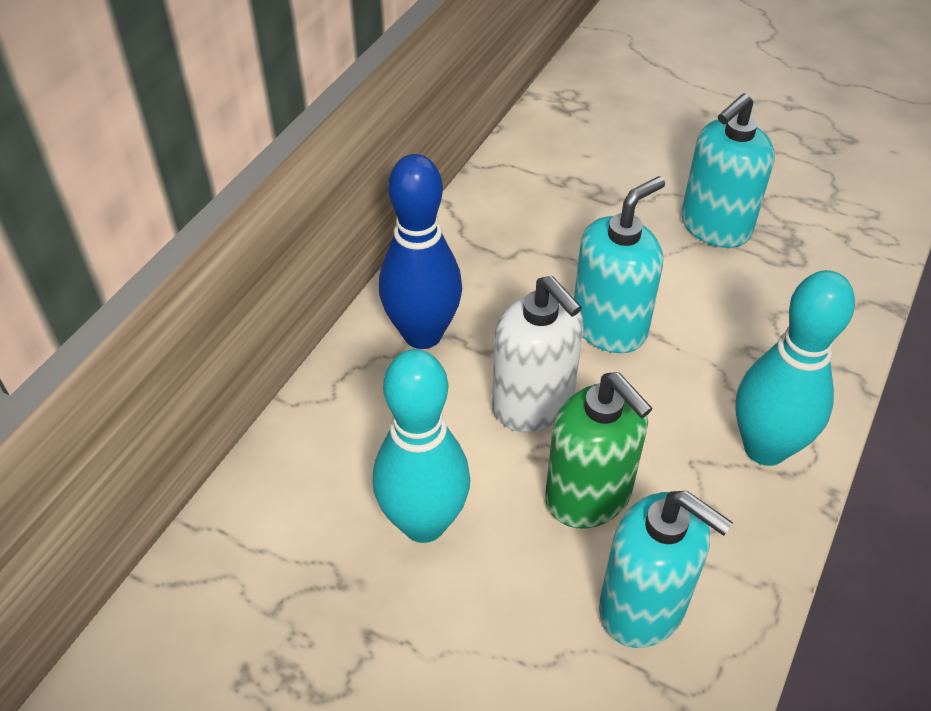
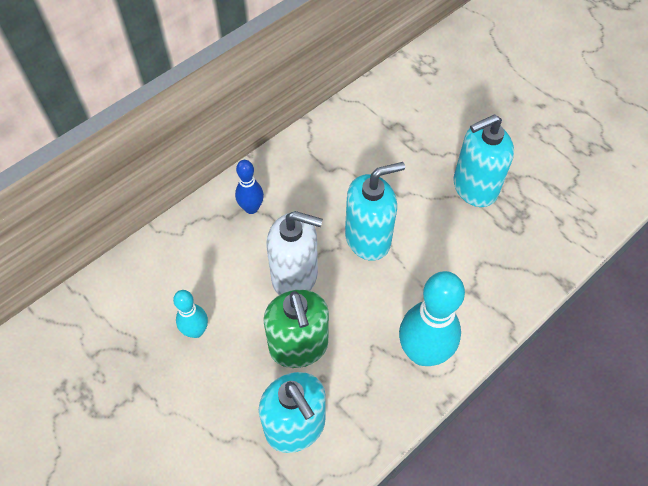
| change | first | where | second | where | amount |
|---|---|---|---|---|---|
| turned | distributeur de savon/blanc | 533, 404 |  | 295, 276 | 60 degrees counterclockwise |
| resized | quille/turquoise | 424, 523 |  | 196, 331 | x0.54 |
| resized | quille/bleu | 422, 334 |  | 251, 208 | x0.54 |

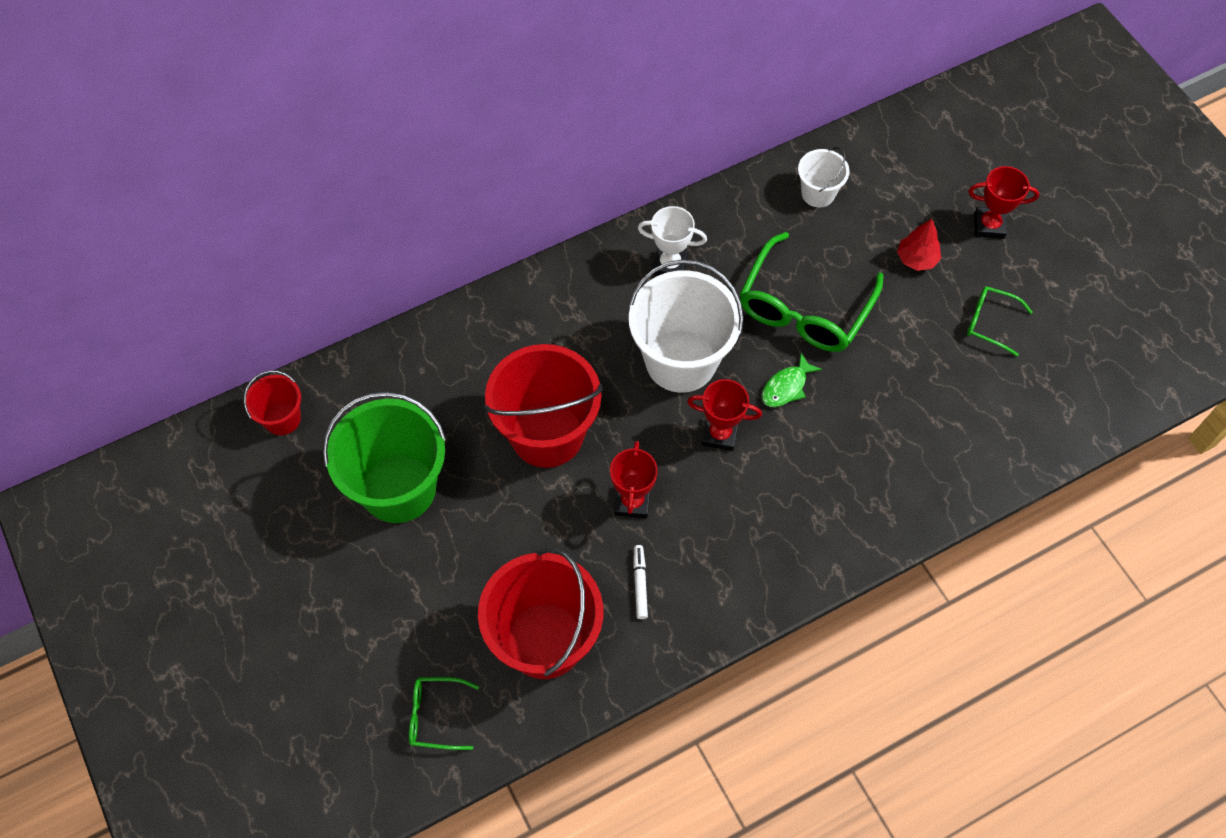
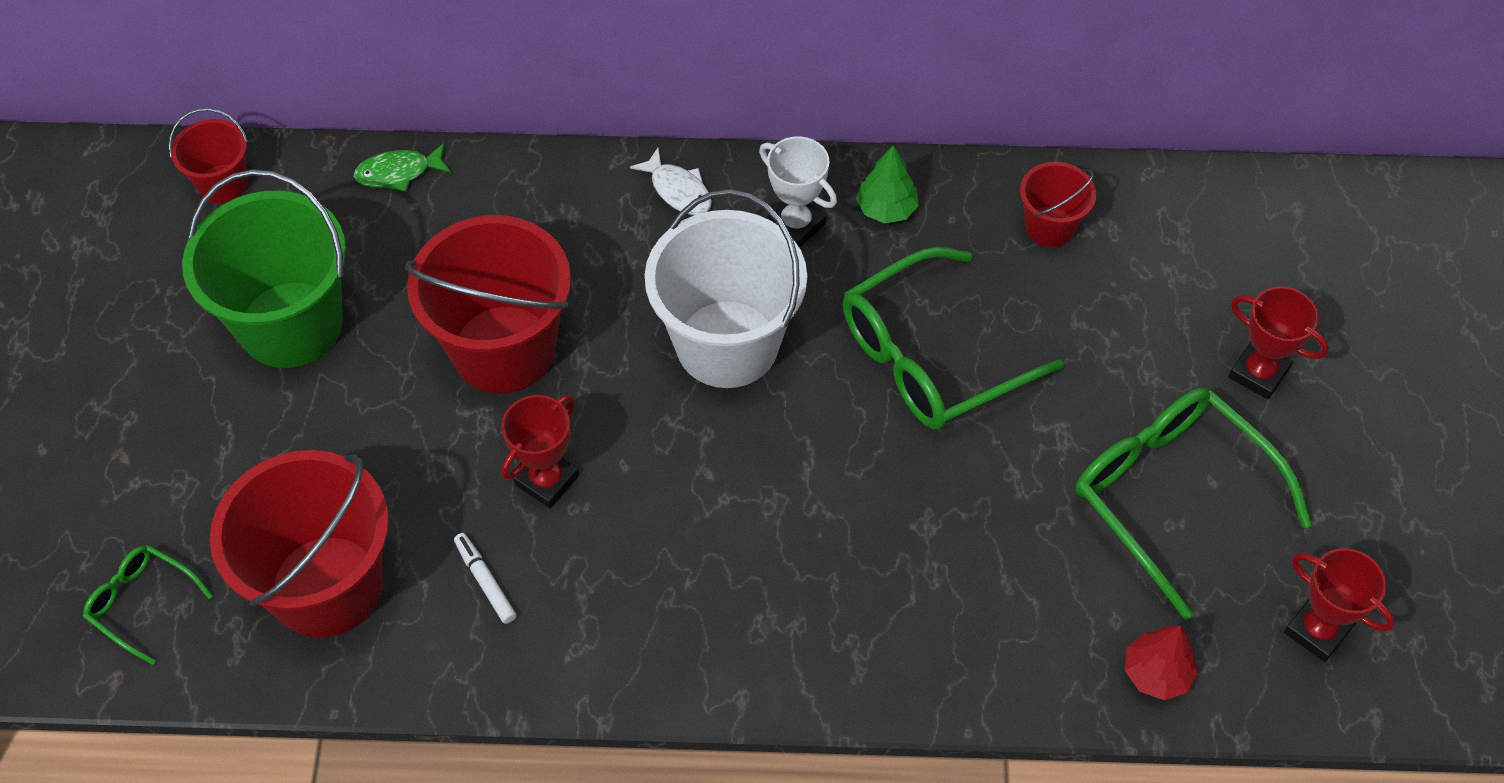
| change | first | where | second | where | amount |
|---|---|---|---|---|---|
| added |  |  | poisson/blanc | 678, 190 |  |
| added |  |  | arbre/vert | 886, 209 |  |
| moved | trophée/rouge | 720, 434 |  | 1317, 631 |  |
| moved | poisson/vert | 786, 387 |  | 398, 173 |  |
| moved | arbre/rouge | 916, 259 |  | 1156, 673 |  |
| recoloured | seau/blanc | 818, 193 | seau/rouge | 1049, 227 |  |
| turned | feutre/blanc | 640, 583 |  | 485, 581 | 60 degrees counterclockwise |
| resized | lunettes/vert | 990, 322 |  | 1172, 496 | x2.01 |

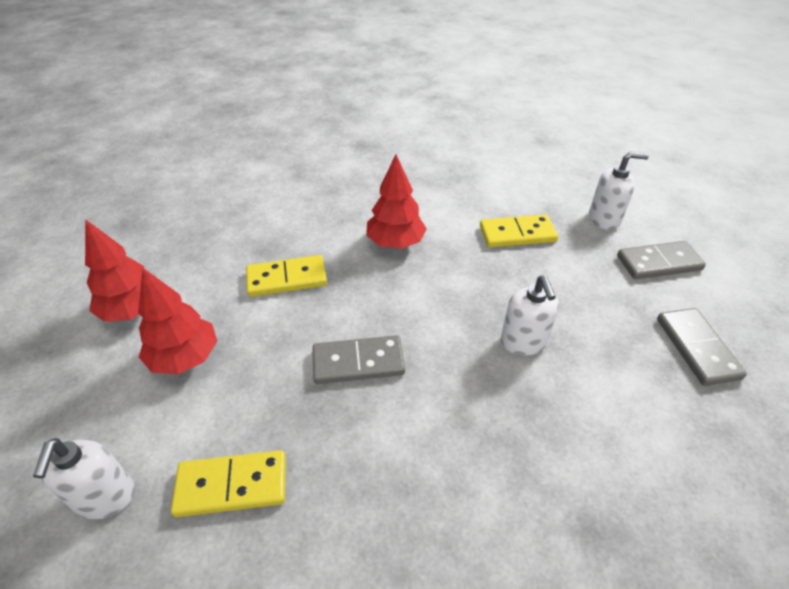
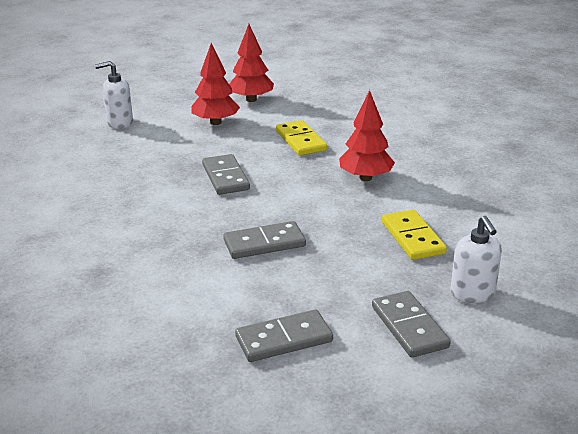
| change | first | where | second | where | amount |
|---|---|---|---|---|---|
| removed | domino/jaune | 232, 486 |  |  |  |
| replaced | distributeur de savon/blanc | 523, 342 | domino/gris | 264, 243 |  |

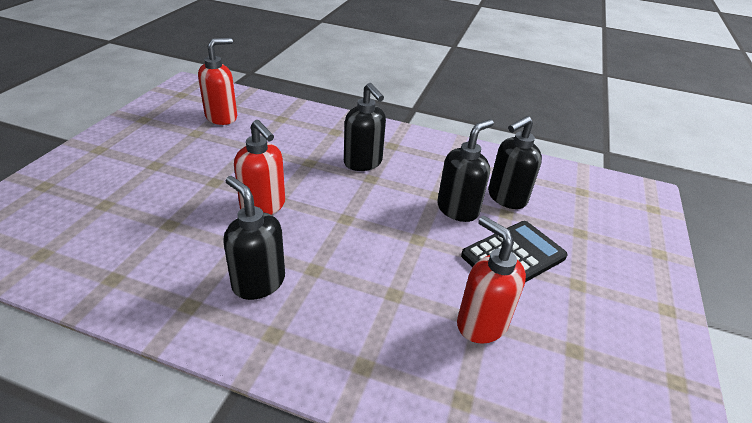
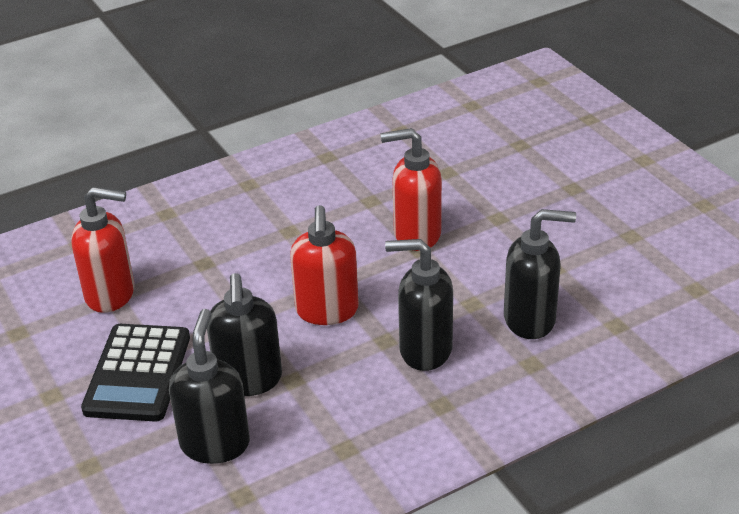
| change | first | where | second | where | amount |
|---|---|---|---|---|---|
| moved | distributeur de savon/rouge | 222, 117 |  | 327, 311 |  |
| moved | distributeur de savon/noir | 258, 282 |  | 530, 320 |  |

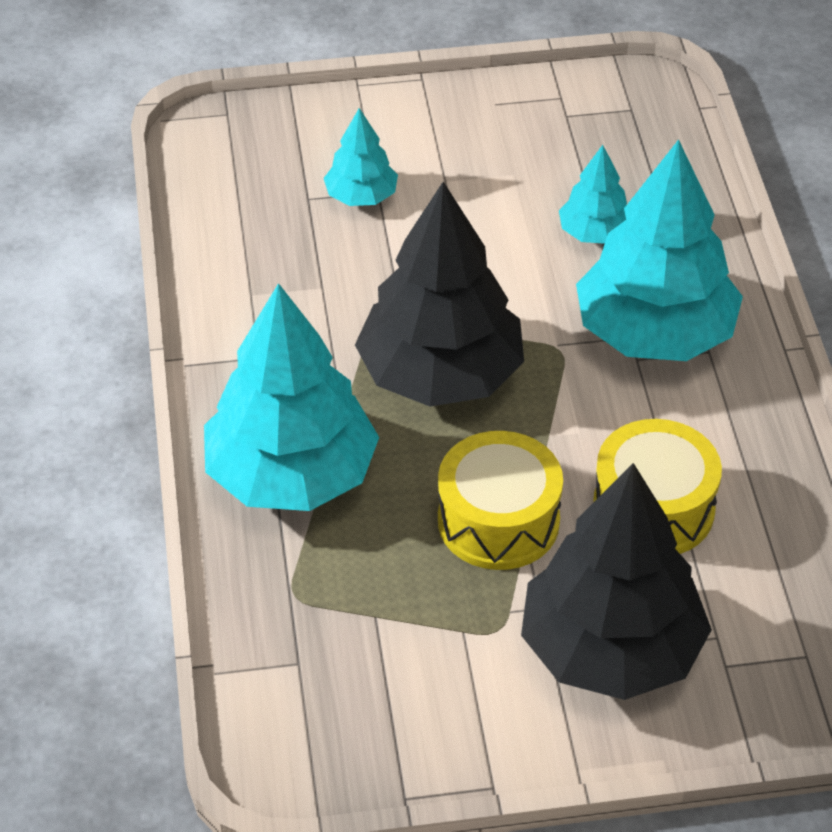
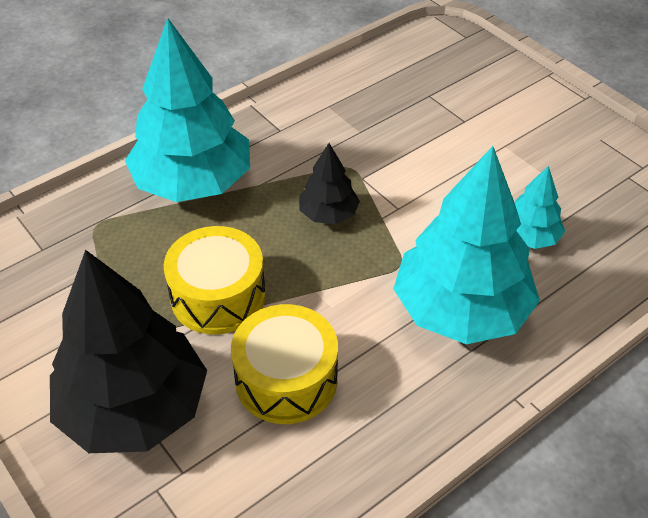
| change | first | where | second | where | amount |
|---|---|---|---|---|---|
| removed | arbre/turquoise | 361, 196 |  |  |  |
| resized | arbre/noir | 440, 375 |  | 328, 214 | x0.48 |

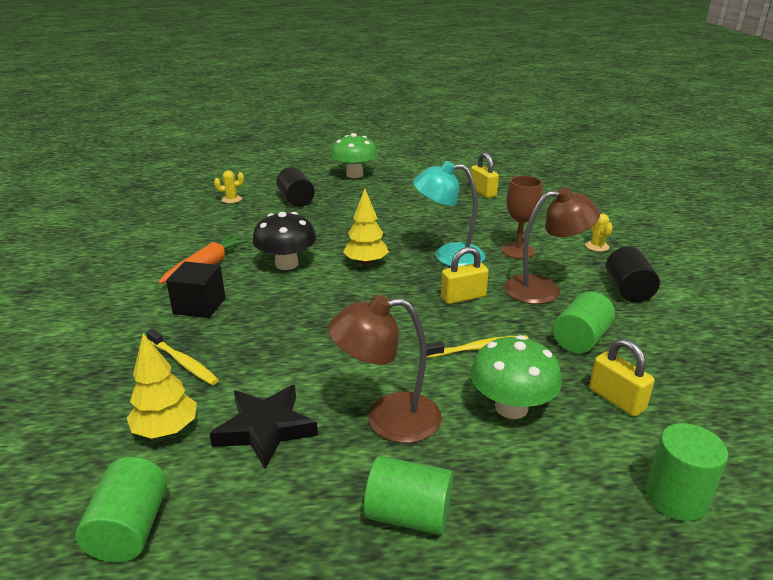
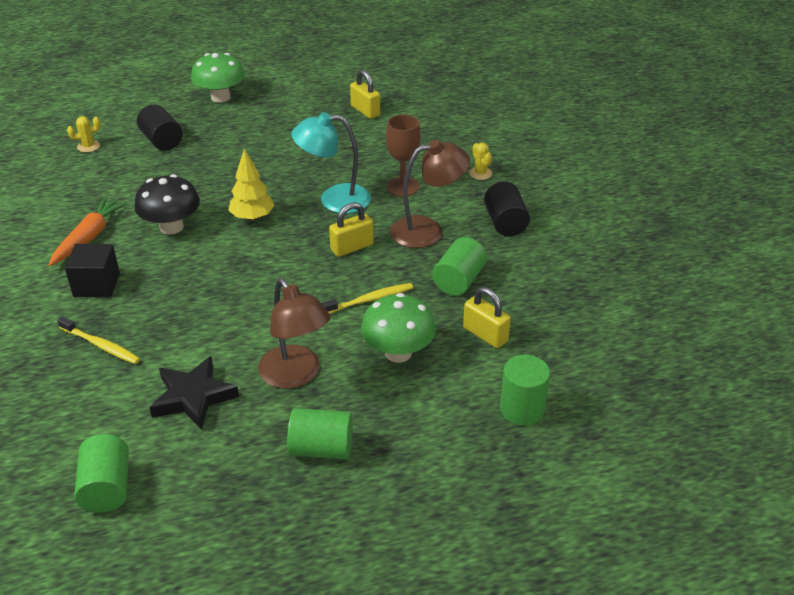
| change | first | where | second | where | amount |
|---|---|---|---|---|---|
| removed | arbre/jaune | 166, 430 |  |  |  |
| turned | lampe/marron | 388, 419 |  | 296, 375 | 105 degrees counterclockwise |

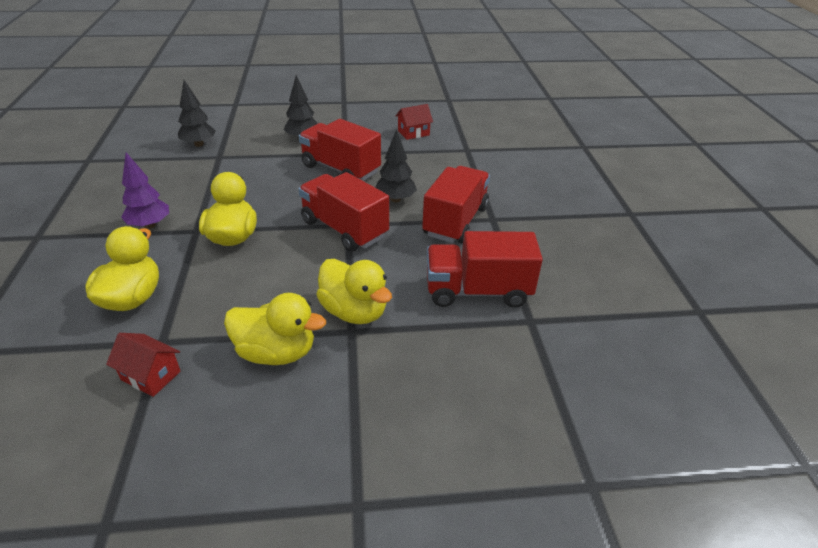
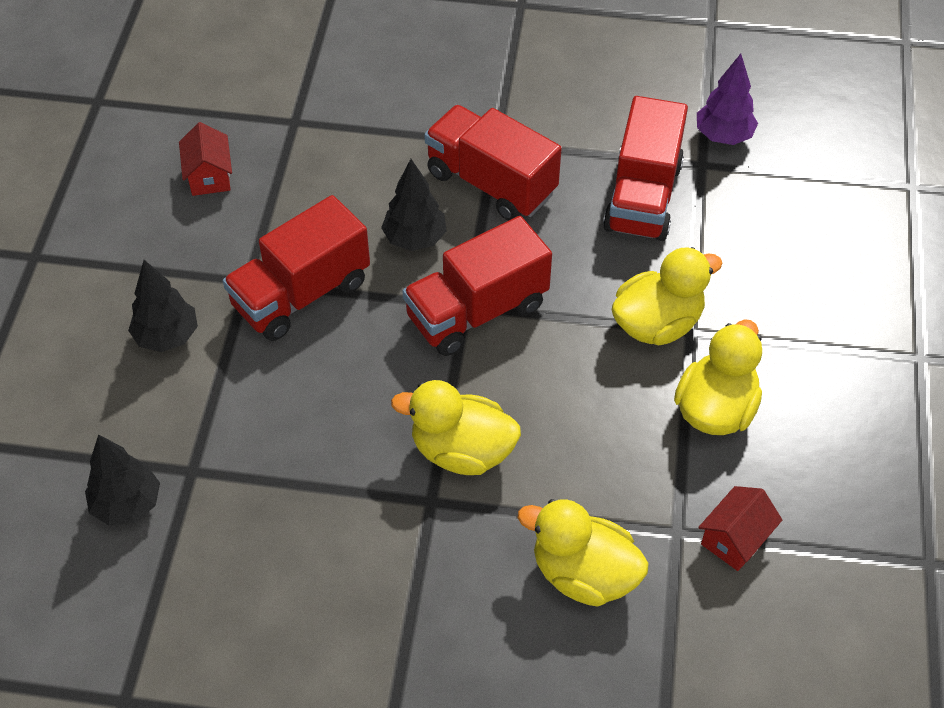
| change | first | where | second | where | amount |
|---|---|---|---|---|---|
| moved | arbre/violet | 150, 225 |  | 723, 136 |  |

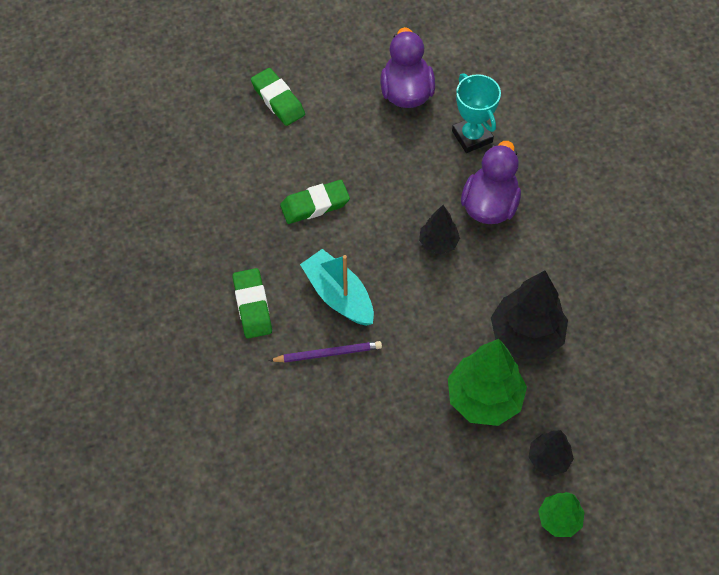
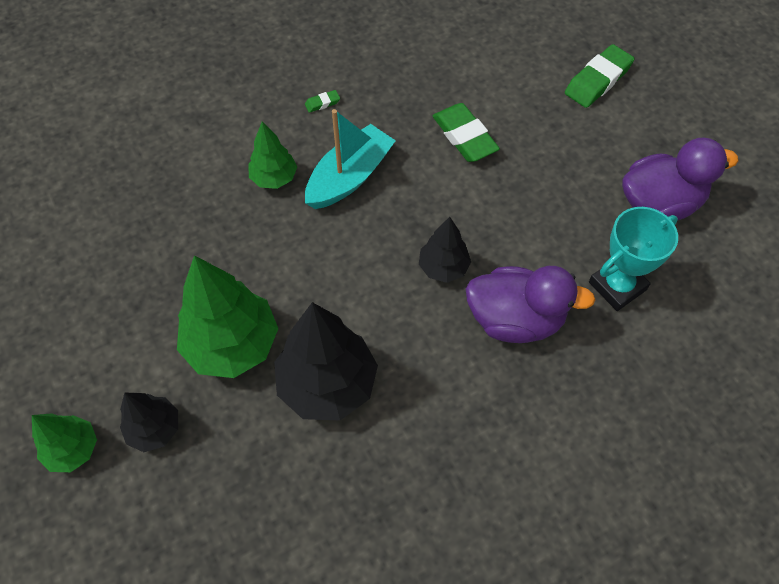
| change | first | where | second | where | amount |
|---|---|---|---|---|---|
| replaced | crayon/violet | 328, 353 | arbre/vert | 274, 178 |  |
| resized | gomme/vert | 252, 306 |  | 322, 103 | x0.45 |

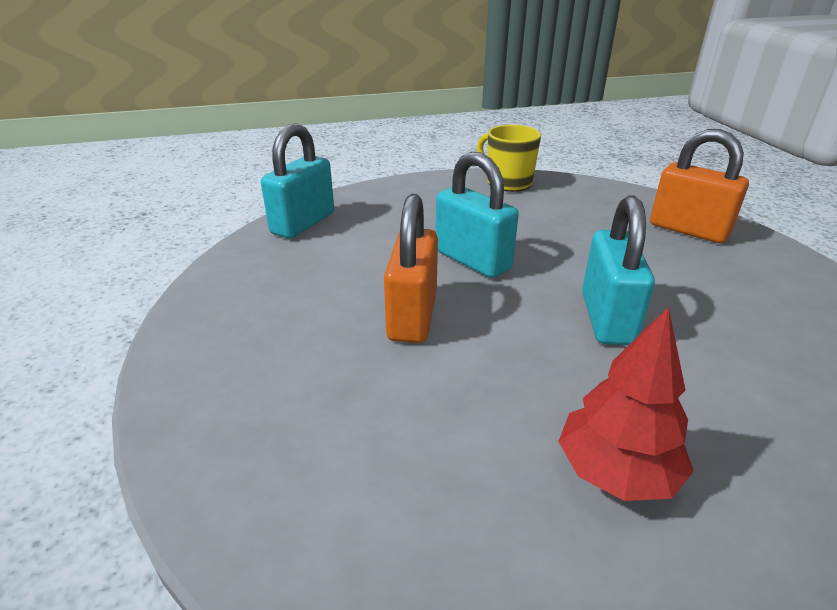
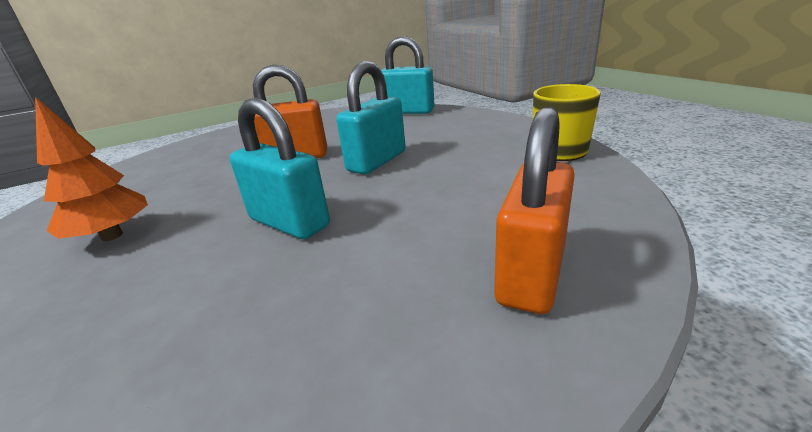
| change | first | where | second | where | amount |
|---|---|---|---|---|---|
| recoloured | arbre/rouge | 616, 472 | arbre/orange | 112, 236 |  |
| turned | cadenas/turquoise | 606, 318 |  | 289, 222 | 45 degrees clockwise |

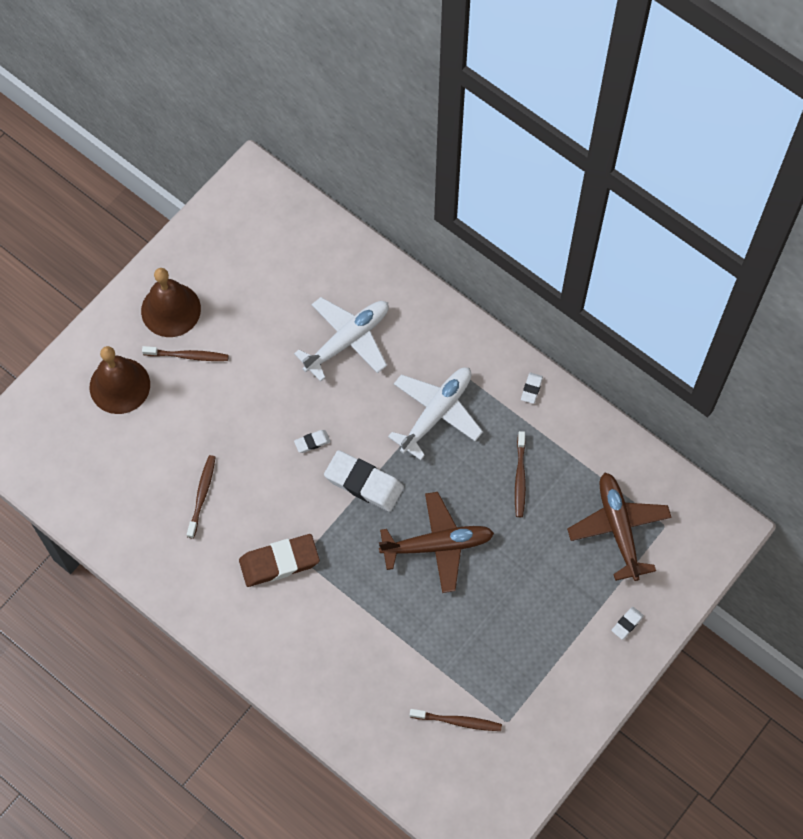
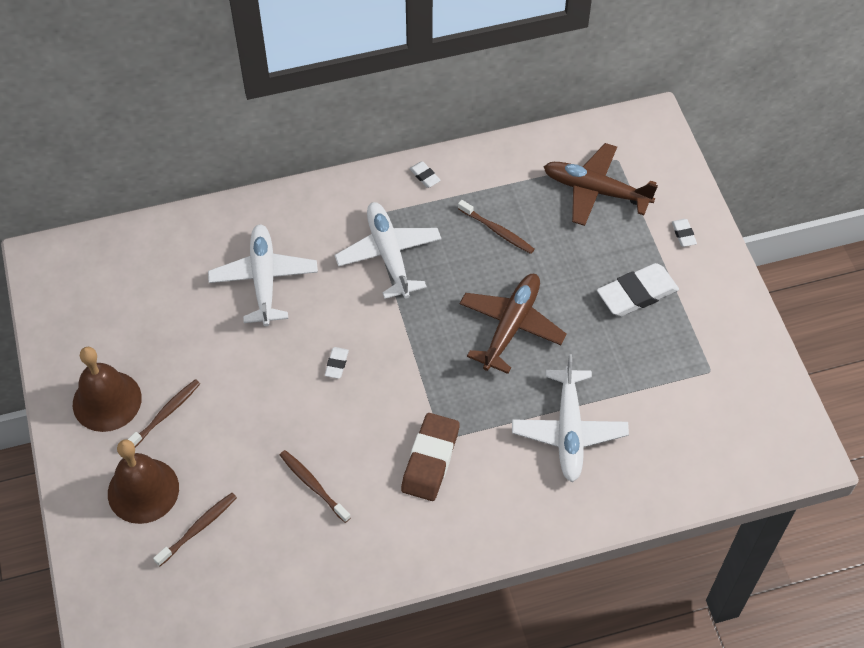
| change | first | where | second | where | amount |
|---|---|---|---|---|---|
| added |  |  | avion/blanc | 568, 430 |  |
| moved | gomme/blanc | 364, 483 |  | 637, 294 |  |
| moved | brosse à dents/marron | 457, 721 |  | 198, 528 |  |

